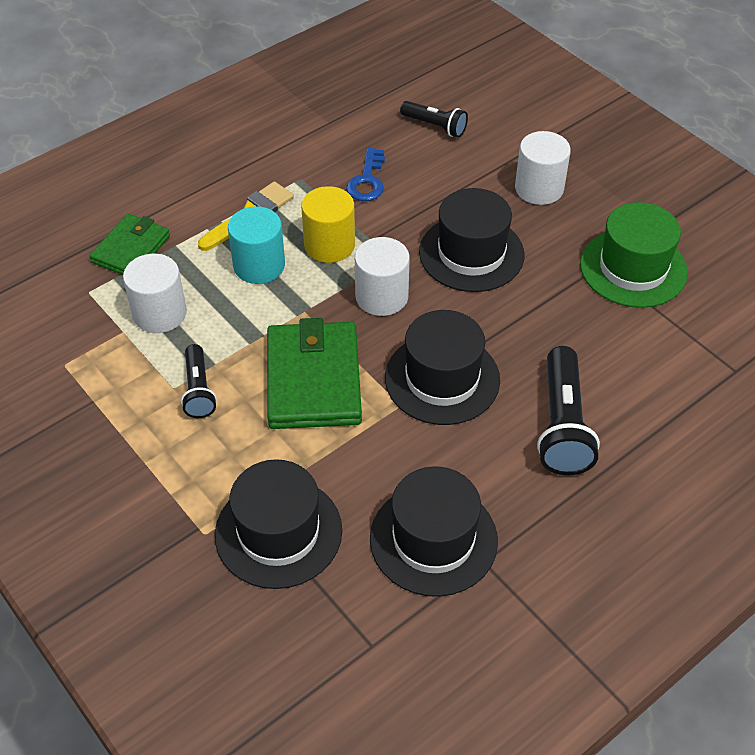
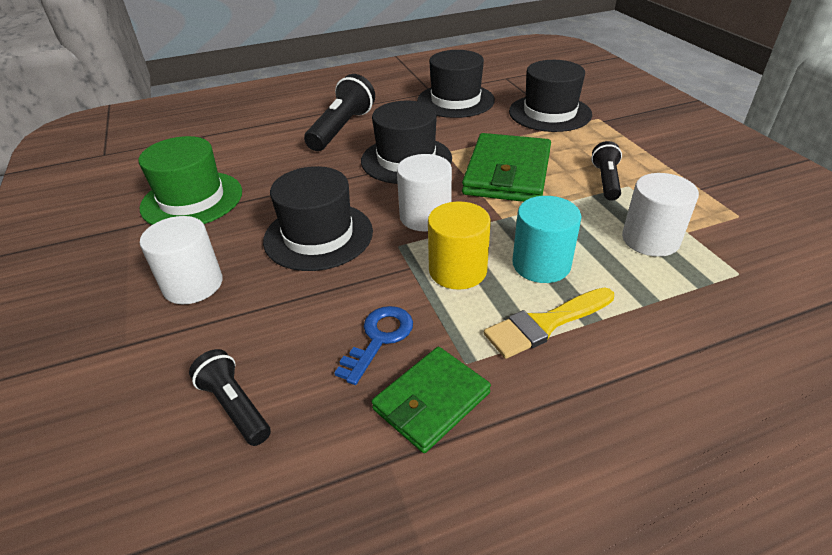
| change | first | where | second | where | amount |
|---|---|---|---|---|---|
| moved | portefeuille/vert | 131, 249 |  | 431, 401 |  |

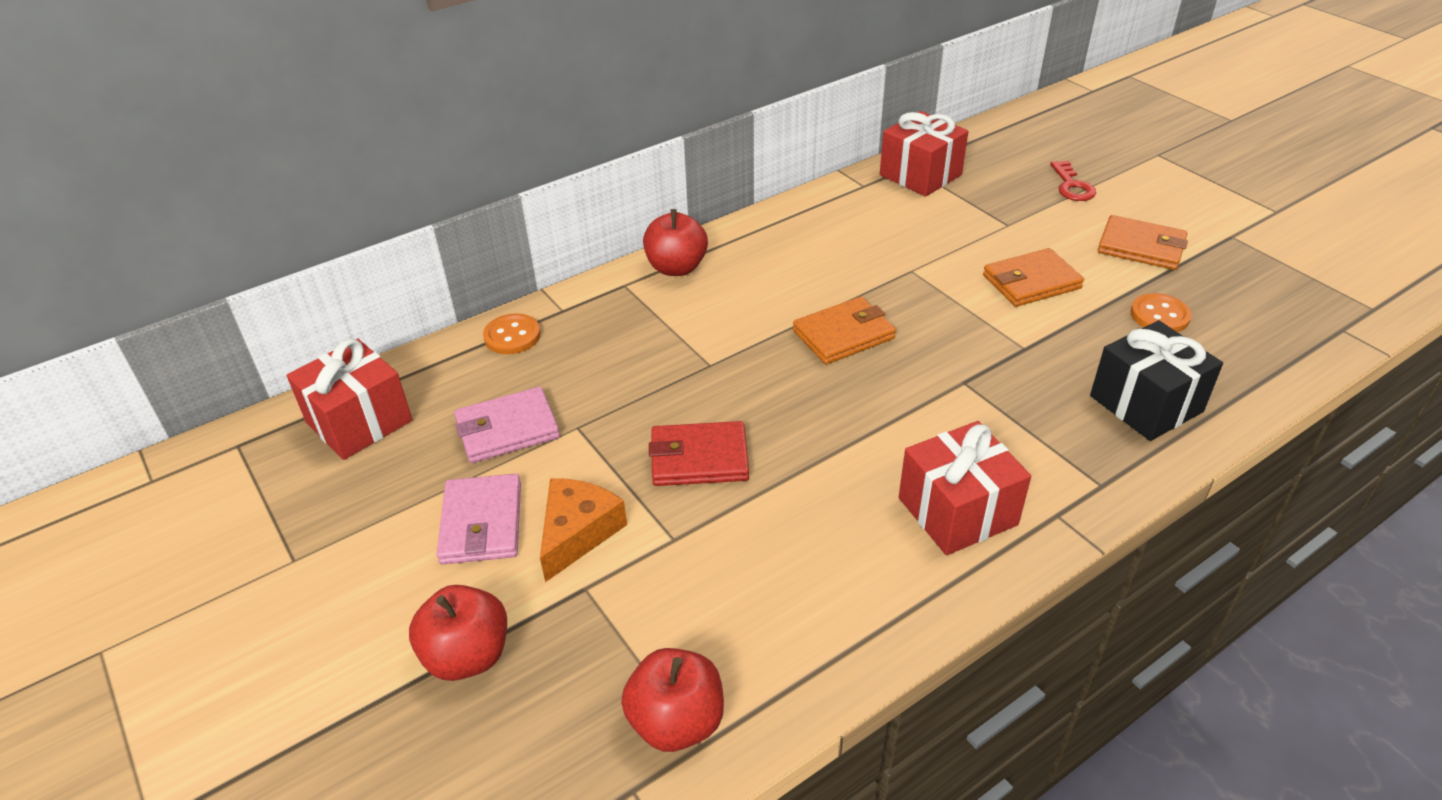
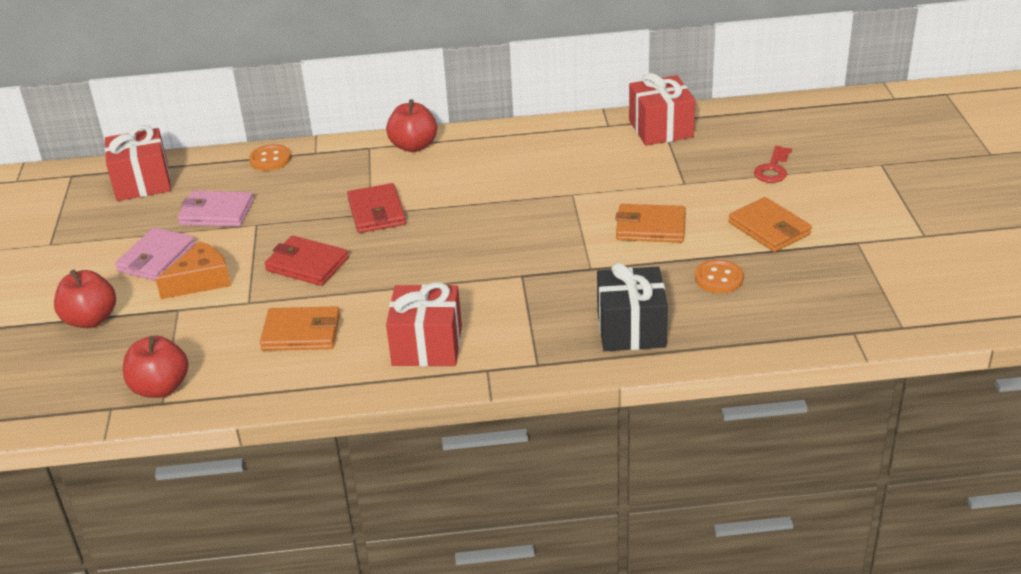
| change | first | where | second | where | amount |
|---|---|---|---|---|---|
| added |  |  | portefeuille/rouge | 376, 212 |  |
| moved | portefeuille/orange | 843, 335 |  | 301, 333 |  |

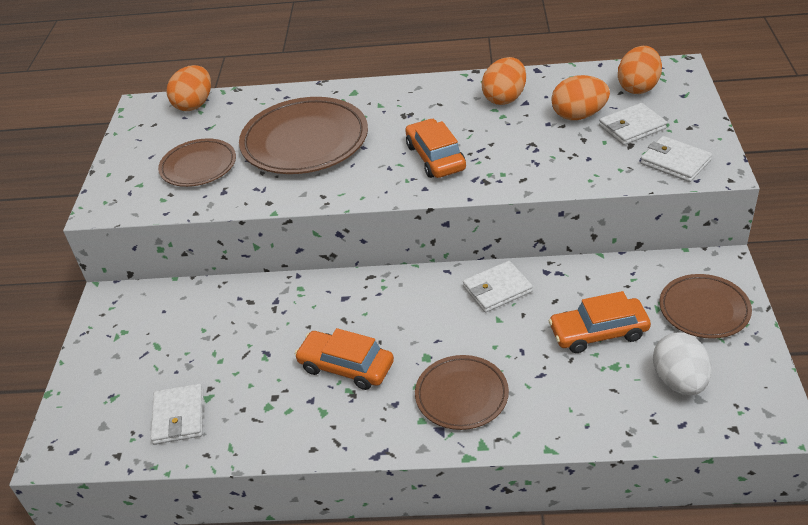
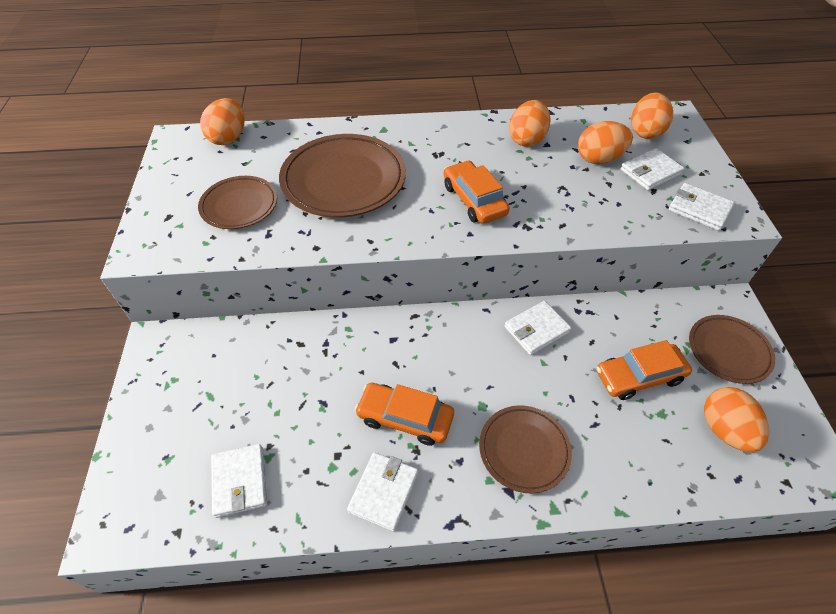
| change | first | where | second | where | amount |
|---|---|---|---|---|---|
| added |  |  | portefeuille/blanc | 383, 492 |  |
| recoloured | œuf/blanc | 679, 381 | œuf/orange | 724, 429 |  |

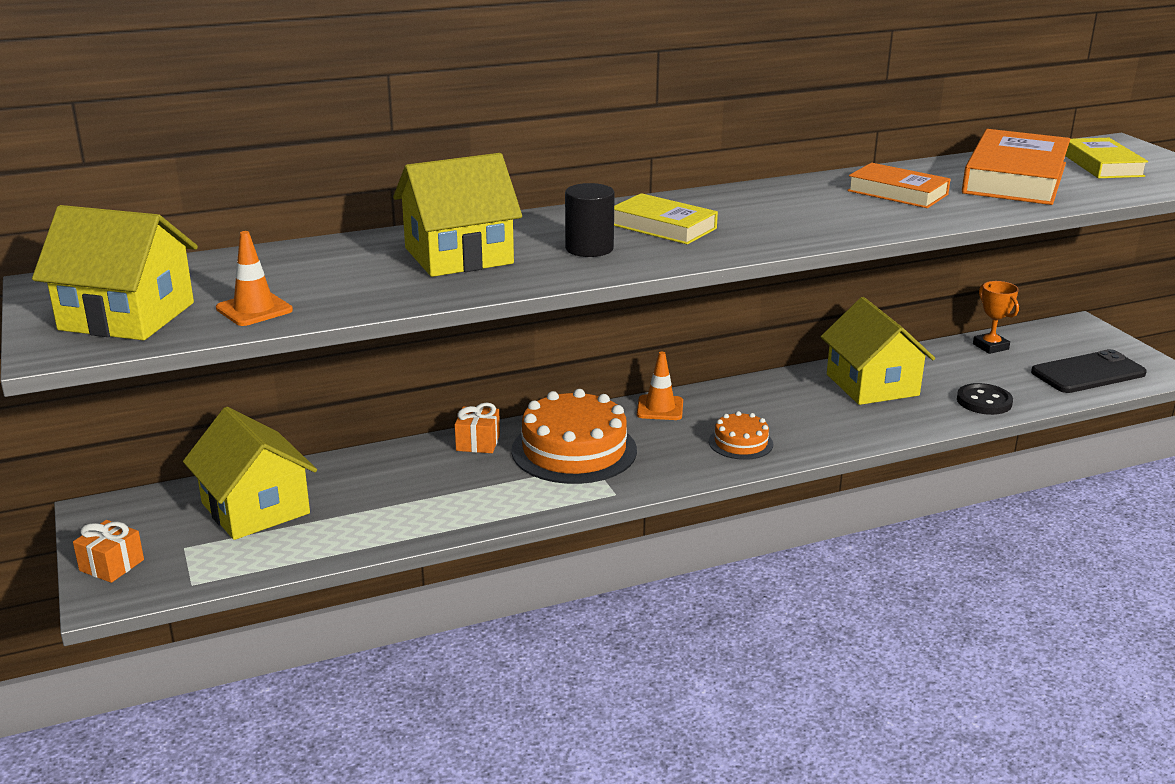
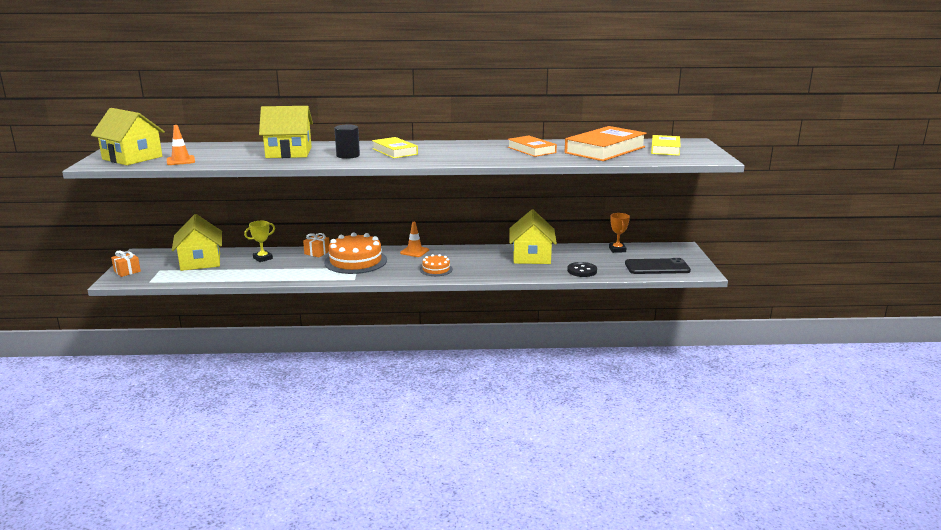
| change | first | where | second | where | amount |
|---|---|---|---|---|---|
| added |  |  | trophée/jaune | 263, 258 |  |

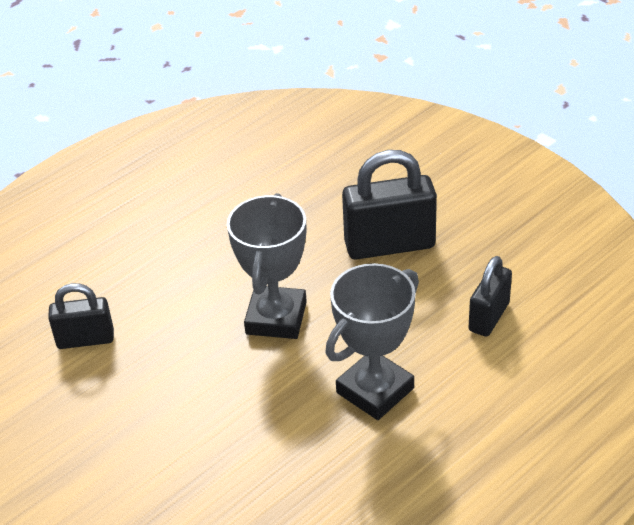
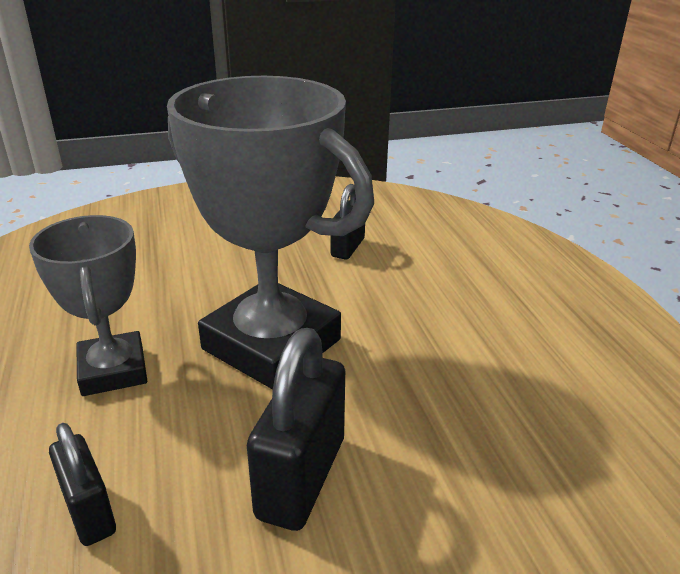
| change | first | where | second | where | amount |
|---|---|---|---|---|---|
| resized | trophée/gris | 276, 318 |  | 271, 344 | x1.72 |

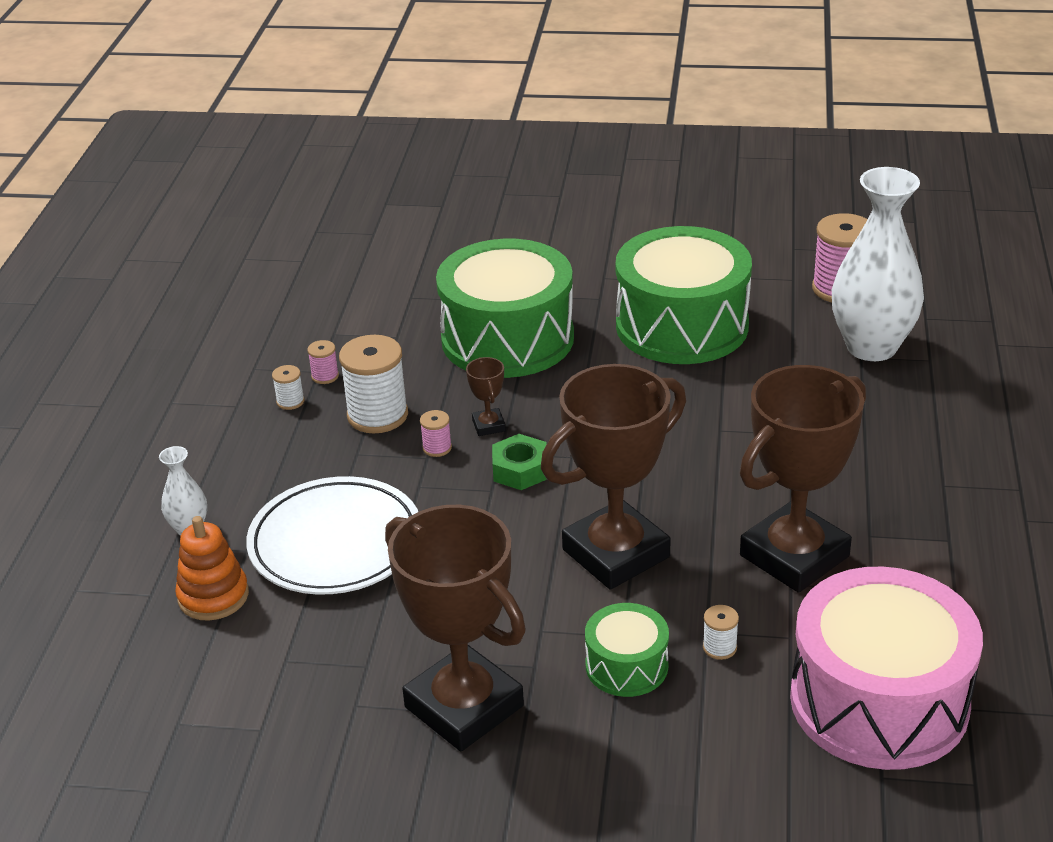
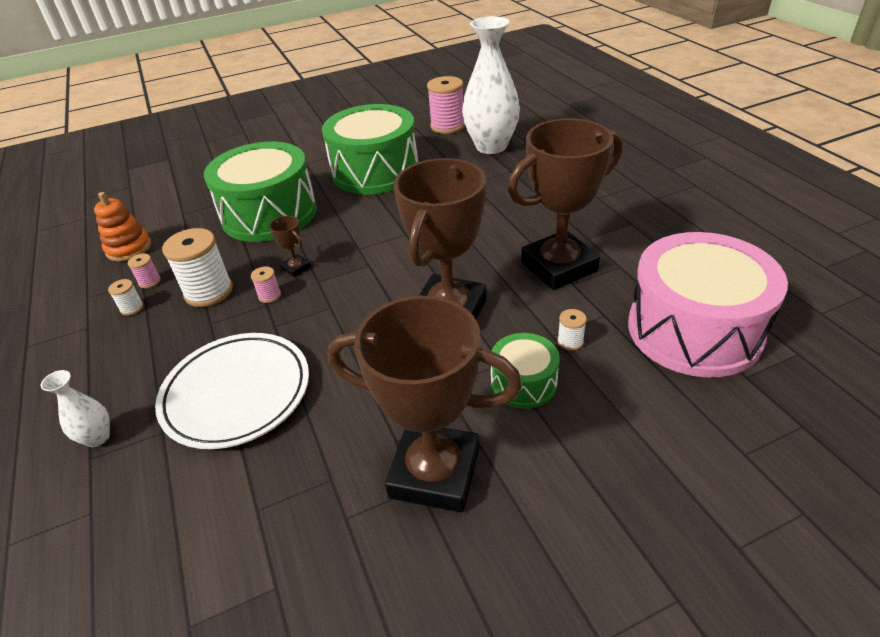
| change | first | where | second | where | amount |
|---|---|---|---|---|---|
| removed | écrou/vert | 520, 470 |  |  |  |
| moved | jouet à empiler/orange | 213, 596 |  | 129, 248 |  |
| turned | trophée/marron | 794, 556 |  | 559, 267 | 45 degrees clockwise |

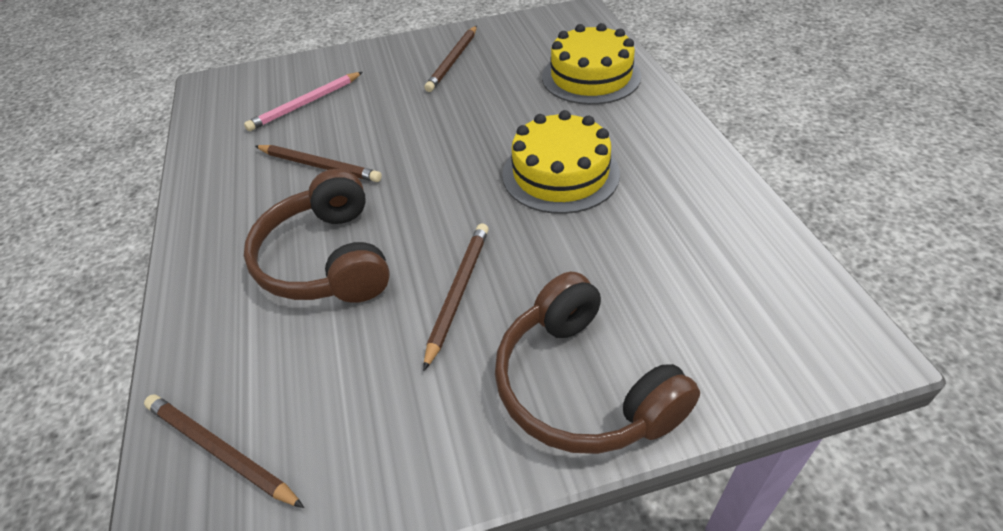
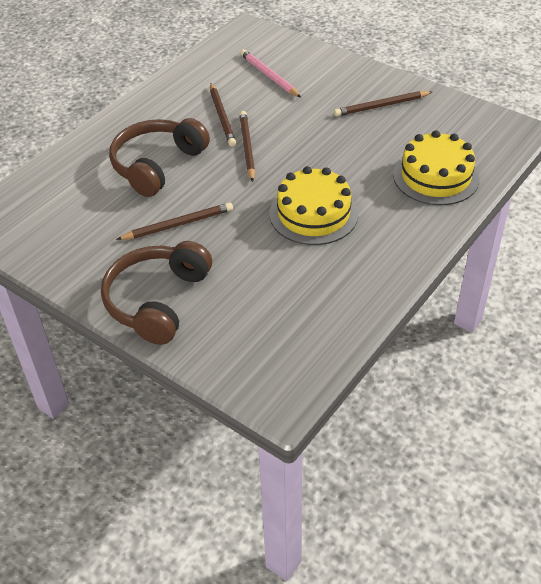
| change | first | where | second | where | amount |
|---|---|---|---|---|---|
| moved | crayon/marron | 221, 451 |  | 247, 147 |  |
| turned | crayon/rose | 306, 104 |  | 269, 76 | 45 degrees clockwise |

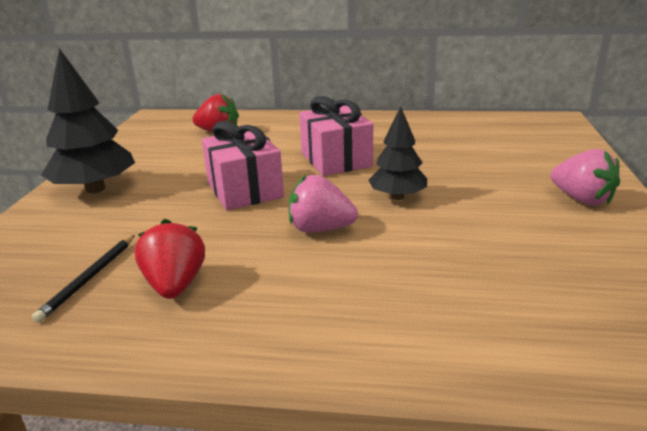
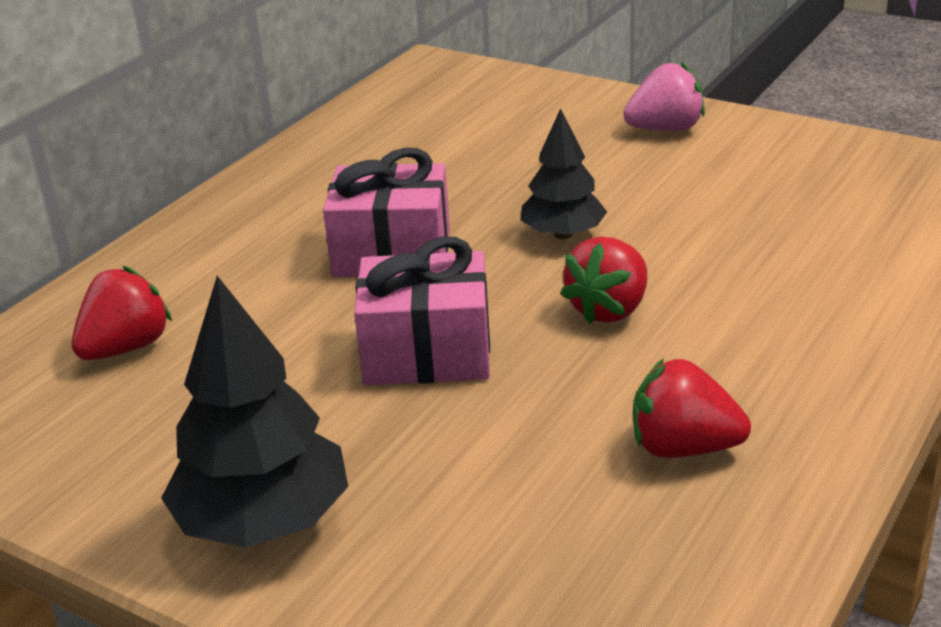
| change | first | where | second | where | amount |
|---|---|---|---|---|---|
| removed | crayon/noir | 89, 278 |  |  |  |
| recoloured | fraise/rose | 320, 229 | fraise/rouge | 609, 309 |  |

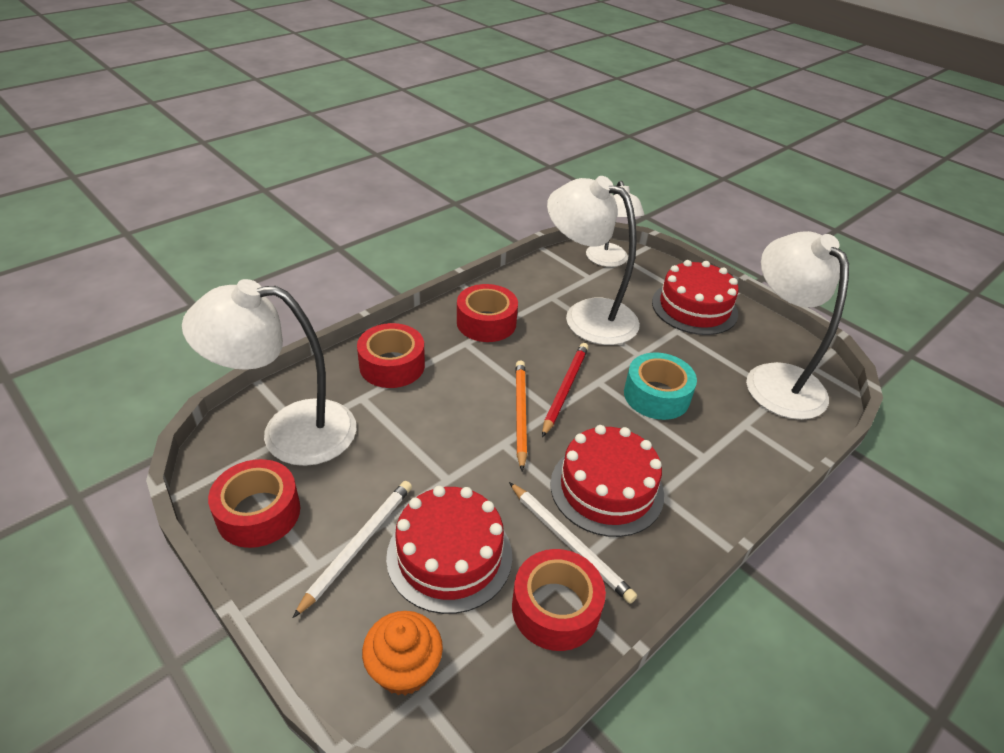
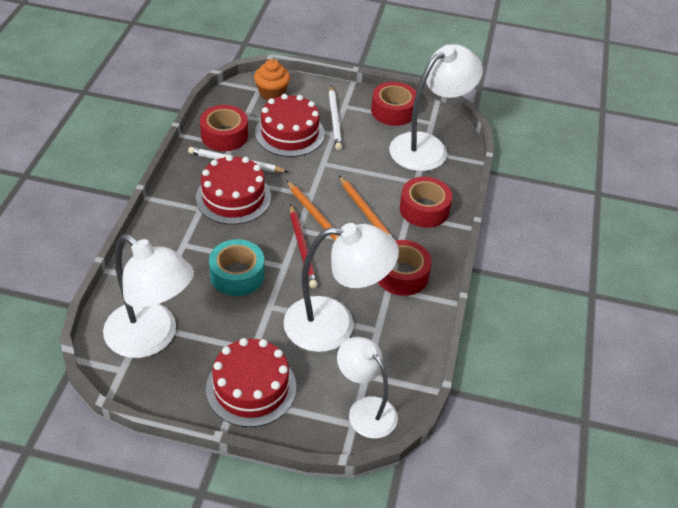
| change | first | where | second | where | amount |
|---|---|---|---|---|---|
| added |  |  | crayon/orange | 366, 213 |  |

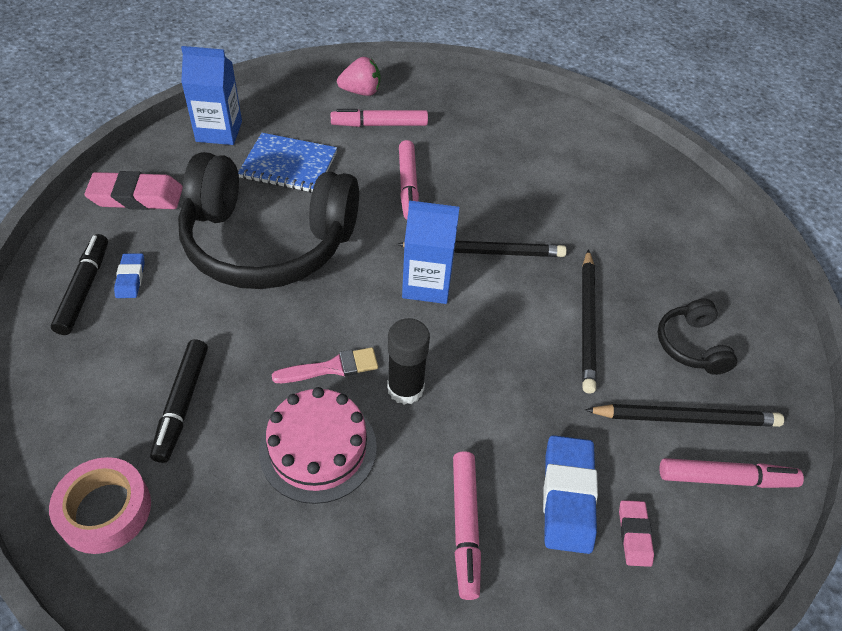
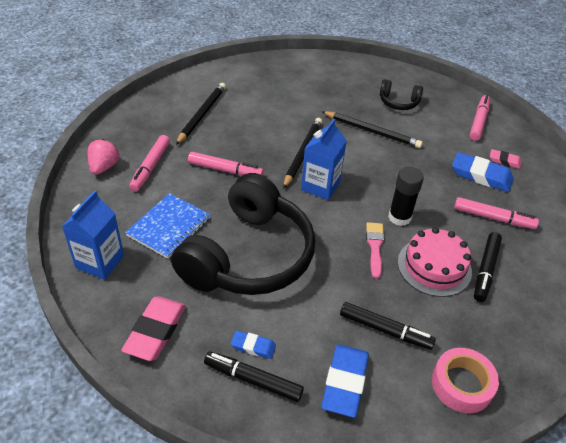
| change | first | where | second | where | amount |
|---|---|---|---|---|---|
| added |  |  | gomme/bleu | 344, 382 |  |
| added |  |  | feutre/noir | 485, 270 |  |
| moved | crayon/noir | 685, 418 |  | 202, 115 |  |

